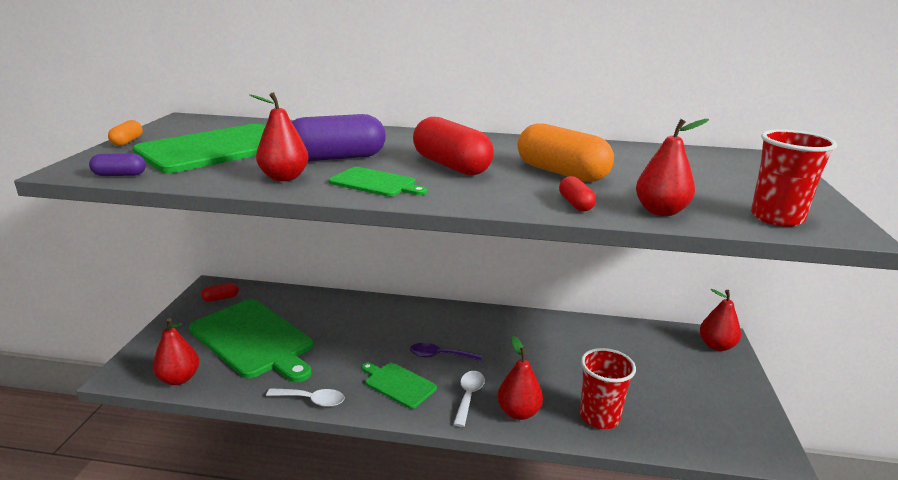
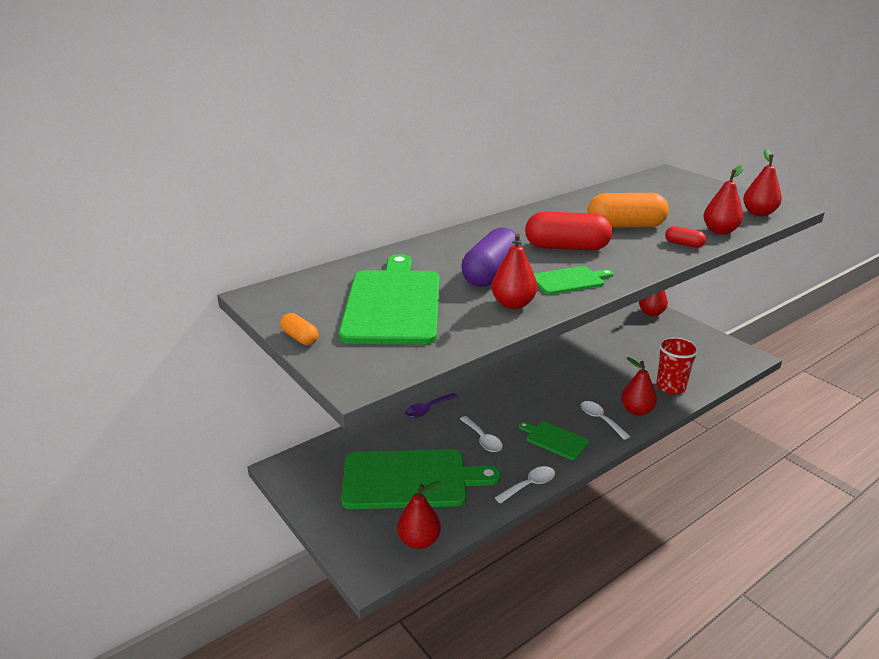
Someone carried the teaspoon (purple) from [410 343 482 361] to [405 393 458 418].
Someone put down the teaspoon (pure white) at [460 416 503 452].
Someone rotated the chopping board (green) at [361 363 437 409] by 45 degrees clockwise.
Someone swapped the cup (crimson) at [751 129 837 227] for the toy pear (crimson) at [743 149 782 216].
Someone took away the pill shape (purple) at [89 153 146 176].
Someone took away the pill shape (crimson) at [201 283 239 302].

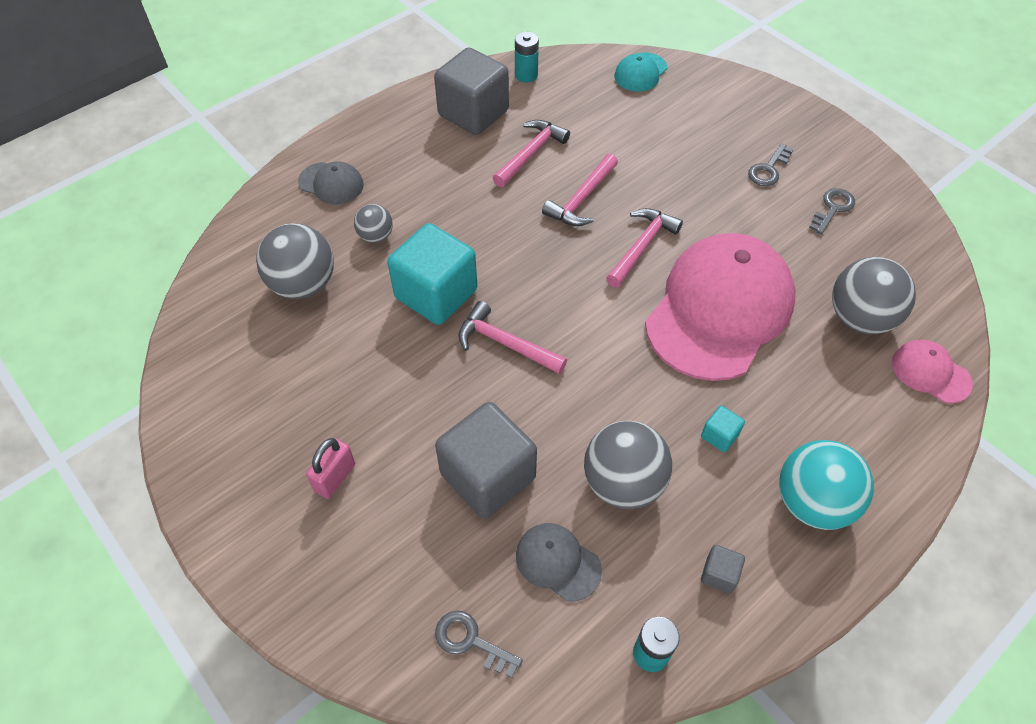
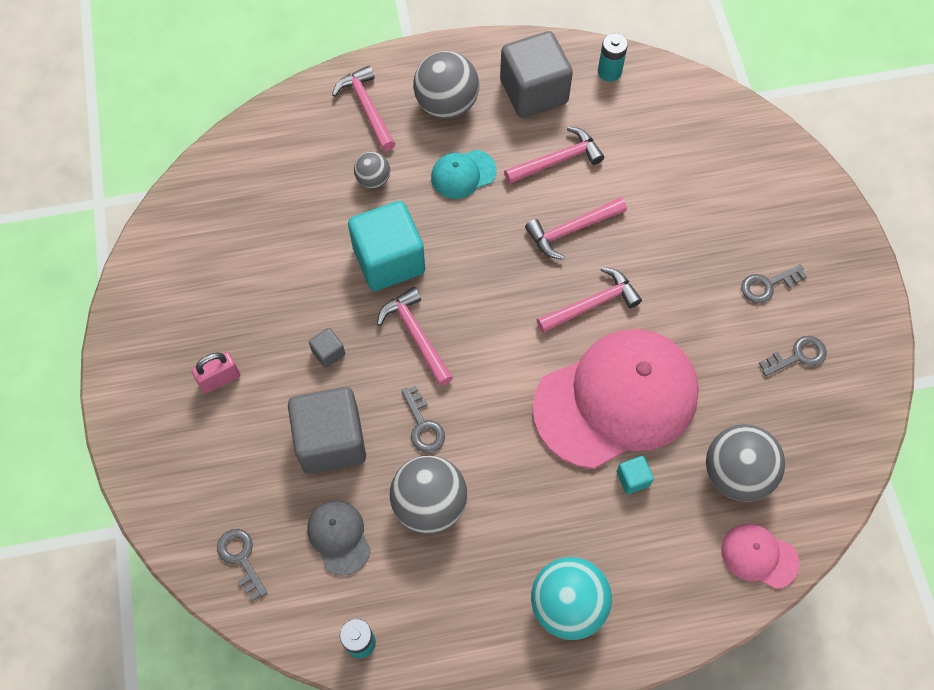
Someone carried the block (ash-grey) from [701 545 745 594] to [309 328 345 368].
Someone swapped the cap (ash-grey) at [298 161 364 204] for the carpenter's hammer (pink) at [332 65 395 151].
Someone put down the latchkey (ash-grey) at [401 386 445 453].
Someone carried the sphere (ash-grey) from [256 223 334 299] to [413 51 479 119].
Someone carried the cap (turquoise) from [614 52 667 92] to [431 150 497 199].
Someone carried the block (turquoise) from [701 406 745 452] to [616 456 654 494].
Someone rotated the cap (pink) at [892 340 973 403] by 45 degrees counterclockwise.

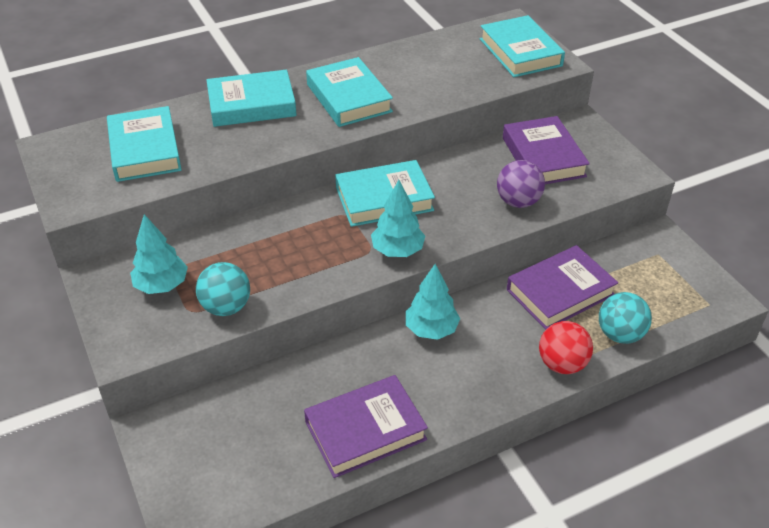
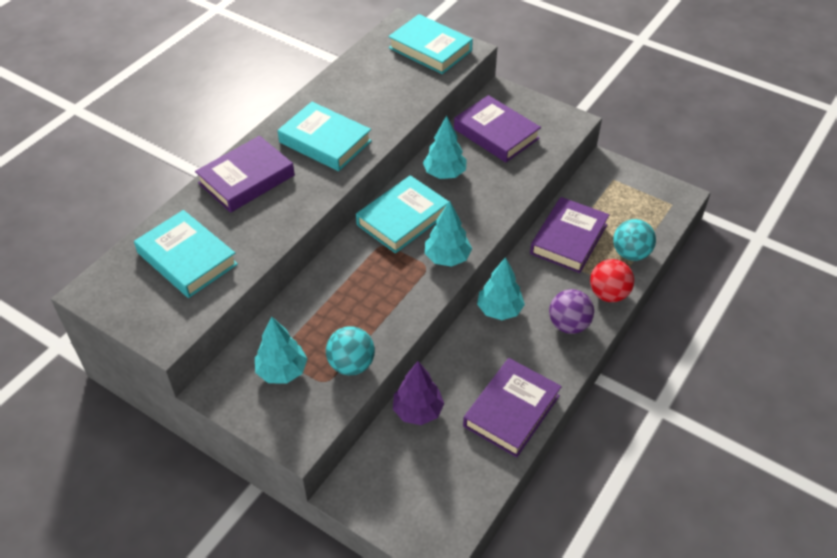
Someone repainted the hardcover (turquoise) at [206 70 297 127], which became the hardcover (purple) at [195 136 295 213].
Someone put down the tree (purple) at [393 361 444 425].
Someone put down the tree (turquoise) at [423 116 467 179].
Someone carried the sphere (purple) from [497 160 545 208] to [549 289 594 334].

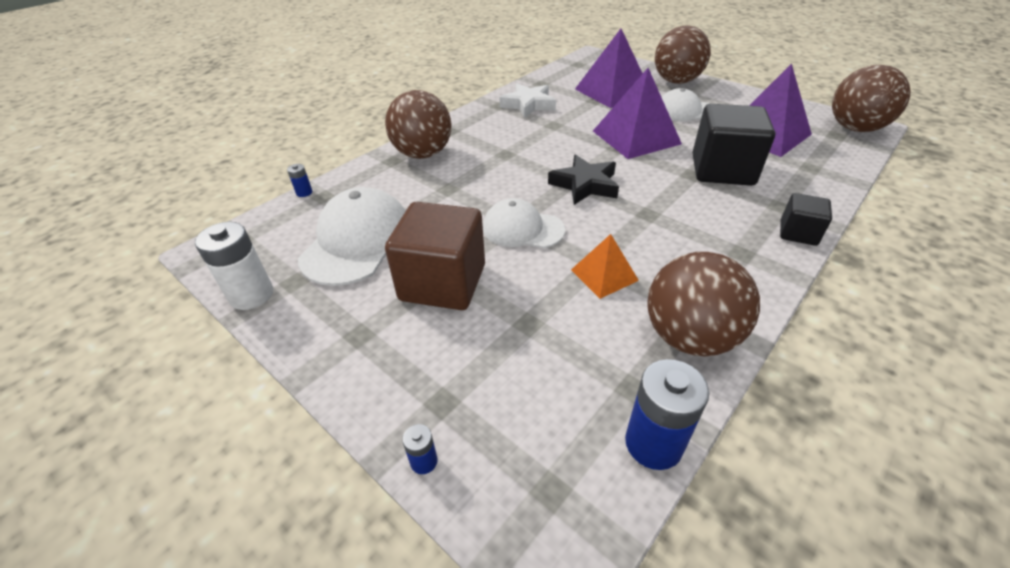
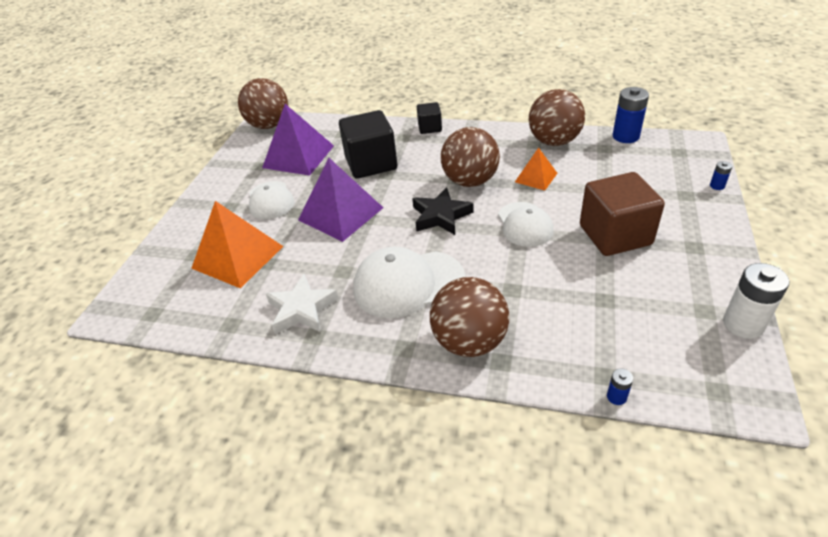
Someone repainted the pyramid shape (purple) at [575 29 643 108], which became the pyramid shape (orange) at [191 201 283 289].
Someone carried the cap (pure white) from [298 187 406 286] to [353 247 465 318].
Someone carried the sphere (russet) from [655 25 711 84] to [441 127 500 187].

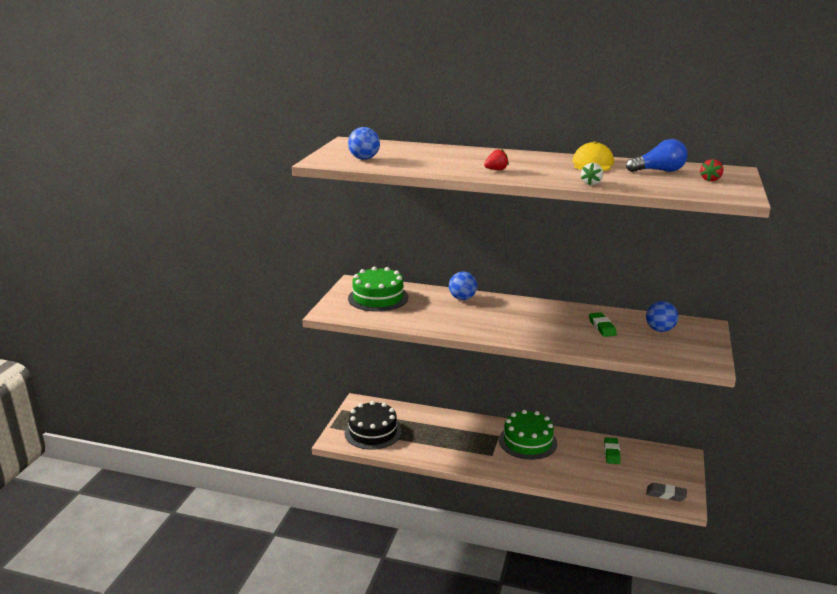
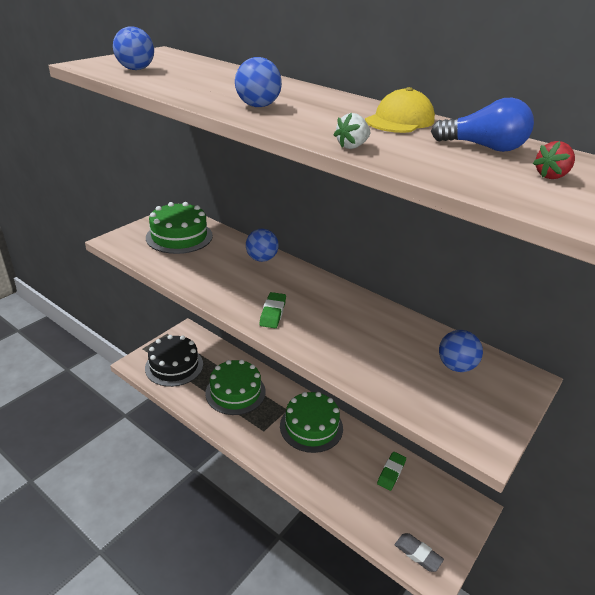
Someone put down the cake (green) at [205 359 266 415].
Someone swapped the berry (crimson) at [484 149 509 170] for the sphere (royal blue) at [235 57 282 107].
Someone carried the gum eraser (green) from [589 312 617 337] to [259 292 286 328].

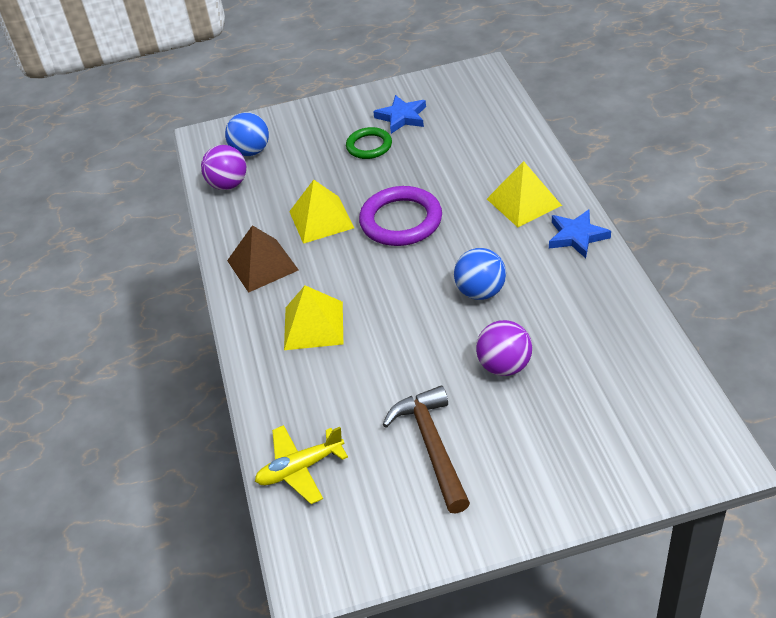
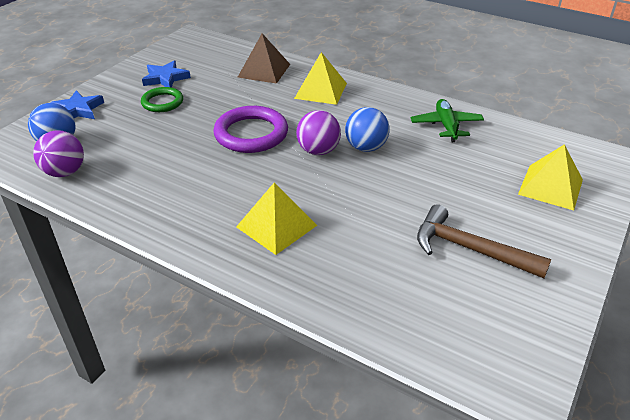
Someone carried the star (royal blue) from [549 209 611 258] to [50 90 104 119].
Someone carried the pyramid shape (russet) from [227 225 299 293] to [237 33 290 84].
Someone carried the sphere (purple) from [476 320 532 376] to [296 110 341 155].
Someone put down the toy plane (green) at [411 99 484 142].
Someone carried the pyramid shape (yellow) from [289 180 354 244] to [518 144 583 211].
Someone took away the toy plane (yellow) at [255 425 348 504].

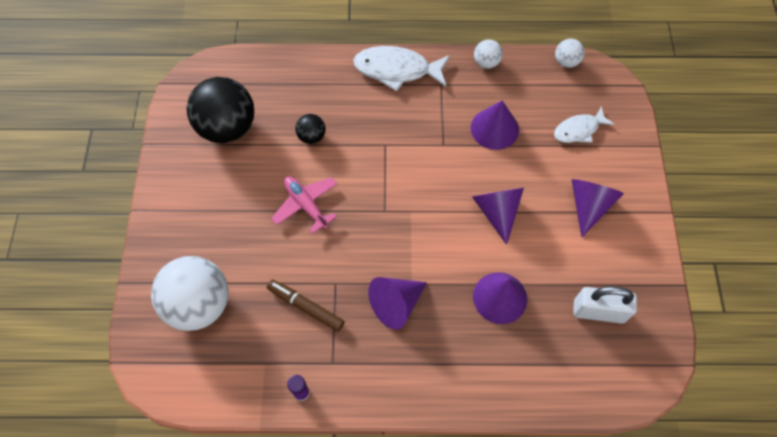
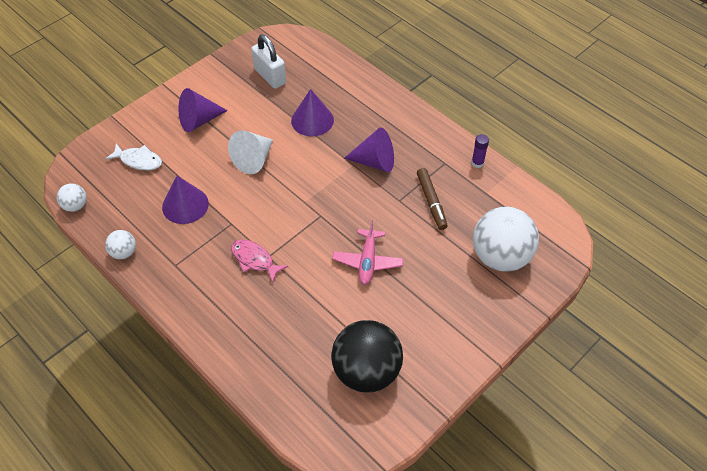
Someone repainted the cone (purple) at [472 188 524 245], which became the cone (pure white) at [228 130 273 174].
Someone put down the fish figure (pink) at [231 239 288 283].
Someone took away the sphere (black) at [295 114 326 144].
Someone took away the fish figure (pure white) at [353 46 450 92].

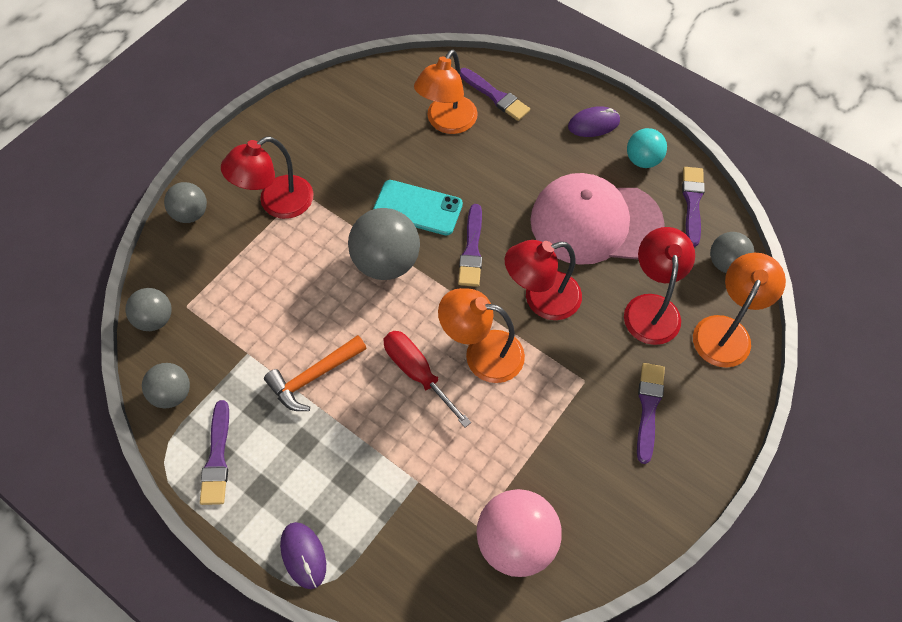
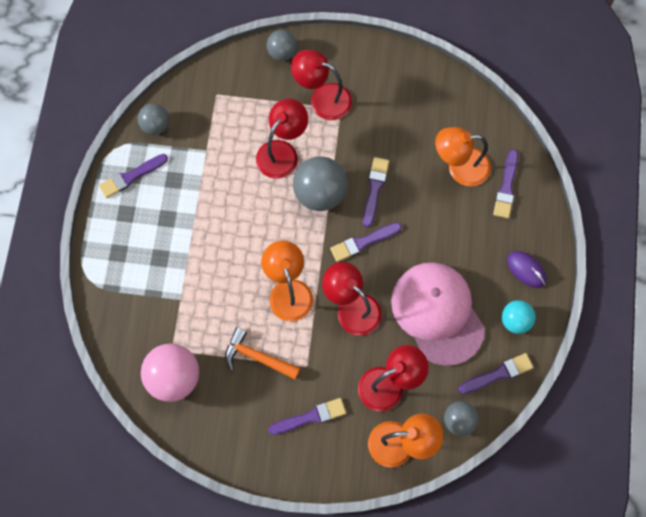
Someone carried the carpenter's hammer (orange) from [264 335 367 411] to [225 327 300 380].
Someone put down the reading lamp (crimson) at [256 99 308 179].
Someone swapped the mobile phone (turquoise) at [373 180 463 236] for the brush (purple) at [363 157 389 227].
Someone took away the sphere (ash-grey) at [125 288 172 331].
Someone took away the PC mouse (purple) at [280 522 326 589].
Someone took away the flat screwdriver (crimson) at [383 331 471 428].

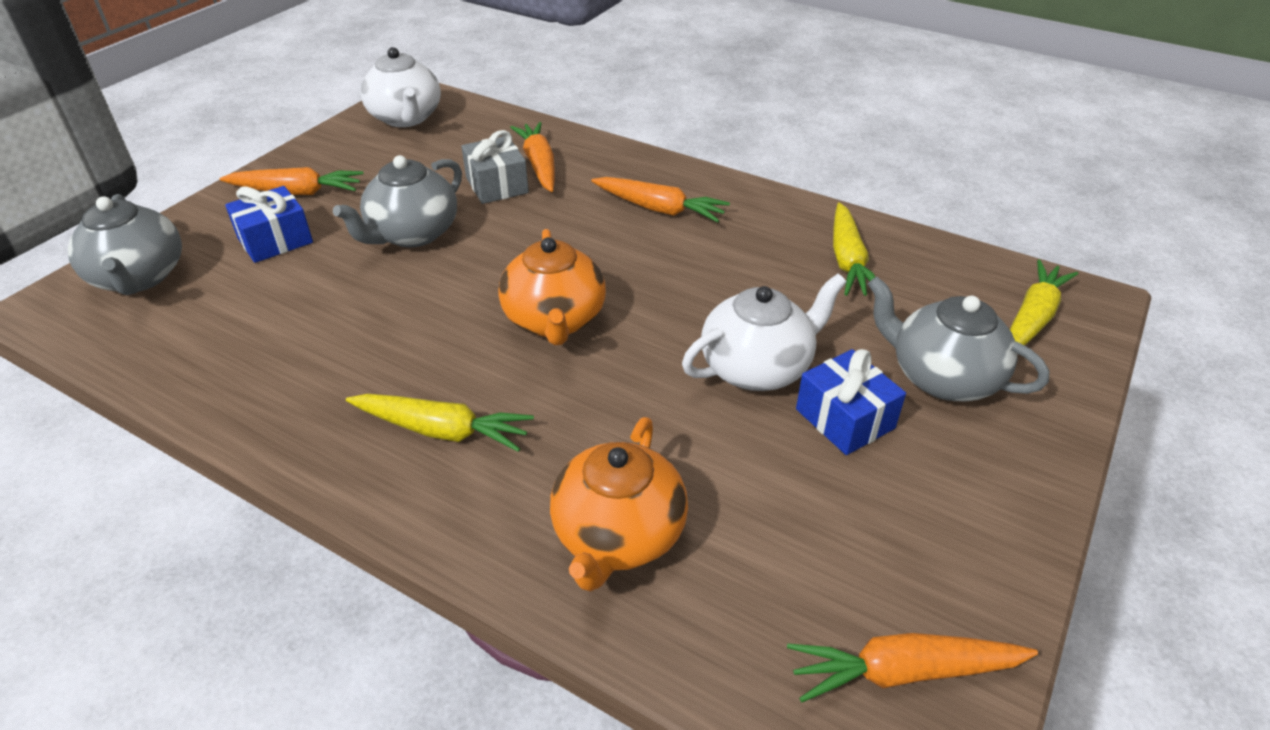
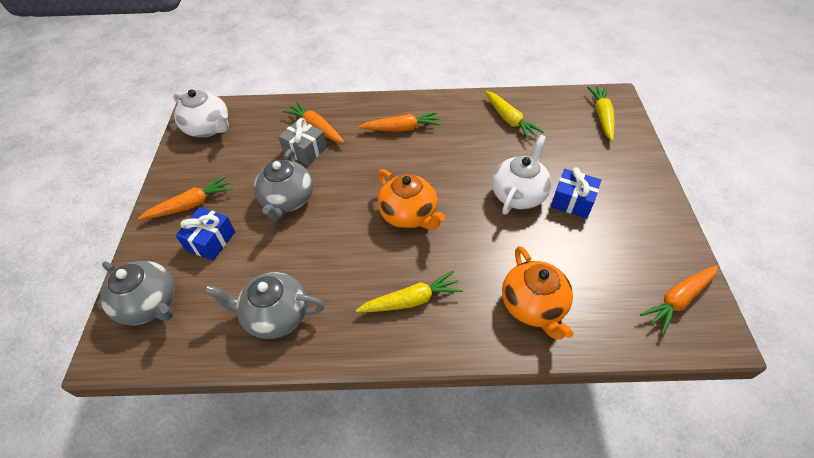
Someone carried the tea pot (ash-grey) from [868 276 1049 401] to [204 272 324 339].

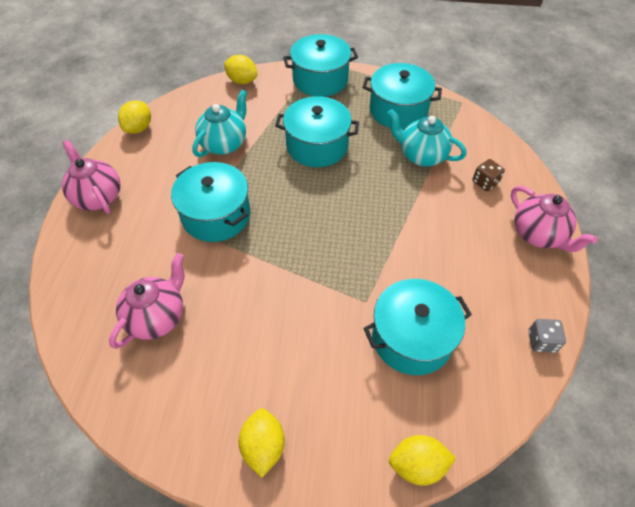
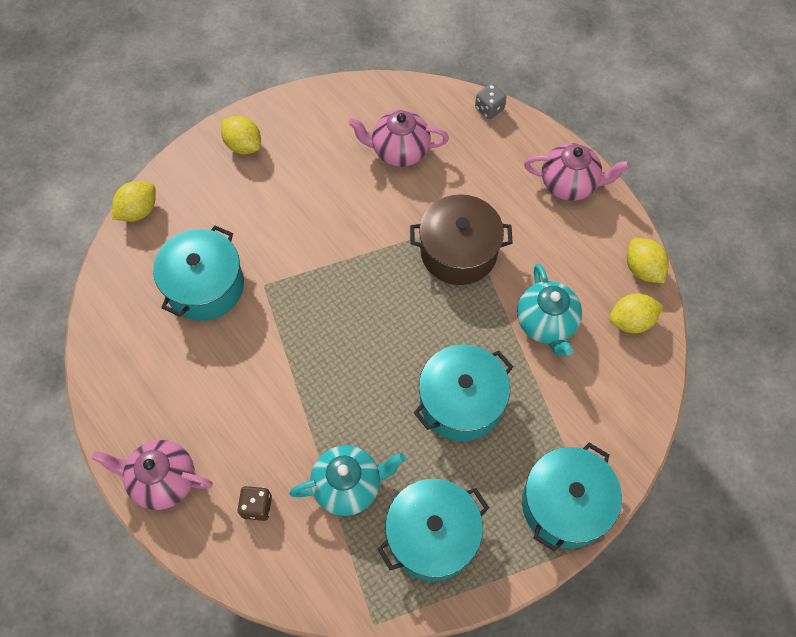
Someone rotated the tea pot (pink) at [109 253 184 349] by 105 degrees clockwise.
Someone repainted the cooking pot (turquoise) at [171 162 250 242], which became the cooking pot (russet) at [410 194 513 285].
Someone carried the game die (ash-grey) from [528 319 566 353] to [475 83 506 119].
Someone carried the toy lemon (yellow) from [224 55 258 84] to [609 293 663 333].

